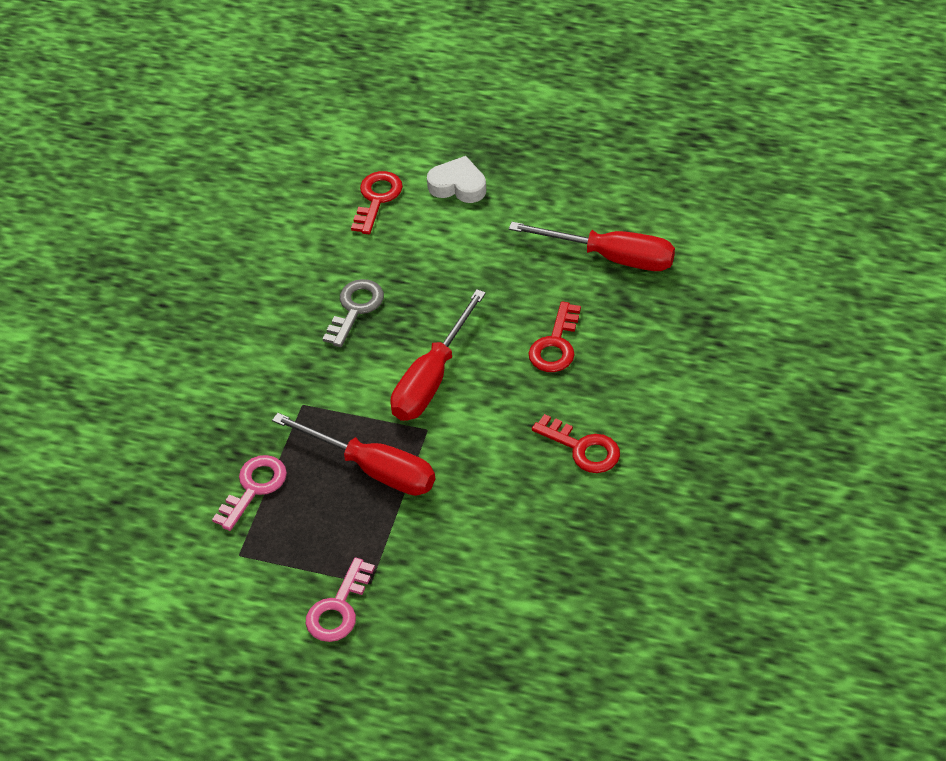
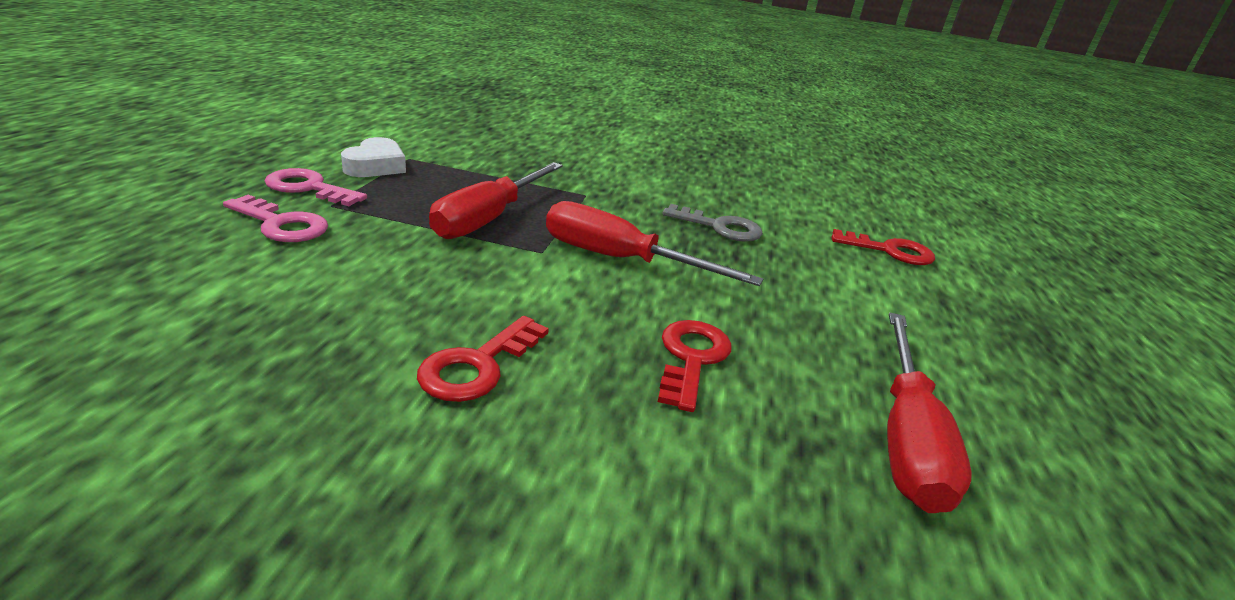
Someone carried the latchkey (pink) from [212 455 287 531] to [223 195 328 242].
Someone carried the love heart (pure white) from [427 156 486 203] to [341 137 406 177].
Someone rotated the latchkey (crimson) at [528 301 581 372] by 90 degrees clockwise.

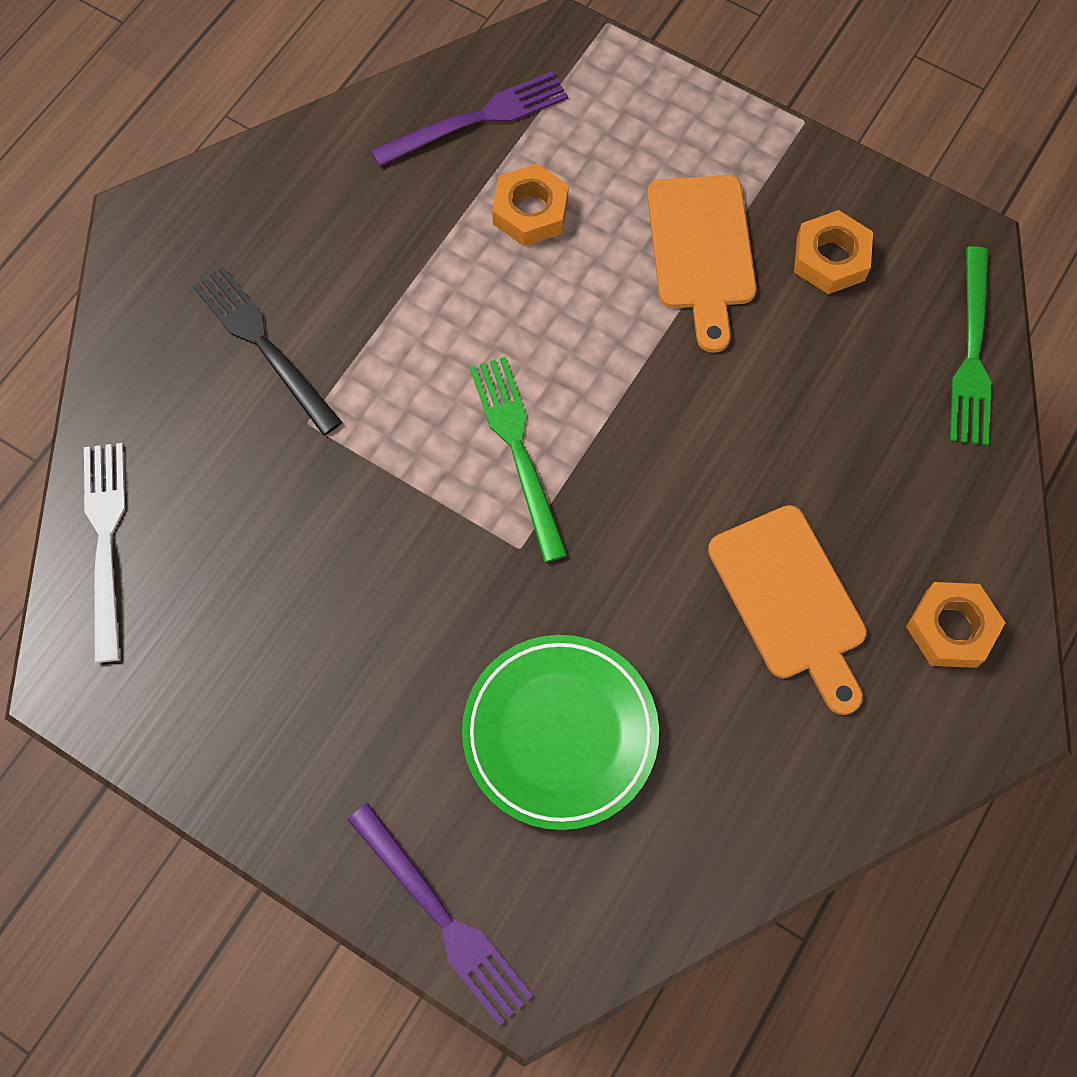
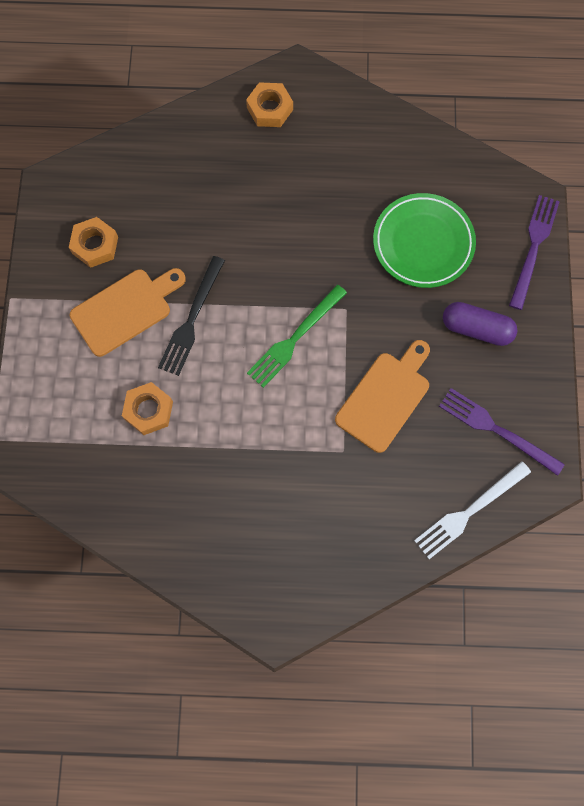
Someone carried the table fork (black) from [193 266 342 436] to [158 256 225 376].
Someone carried the chopping board (orange) from [708 505 867 715] to [335 340 430 453].
Someone carried the table fork (purple) from [371 71 568 167] to [439 388 565 476].
Someone put down the pill shape (purple) at [443 302 517 346].
Someone took away the table fork (green) at [950 246 991 446].

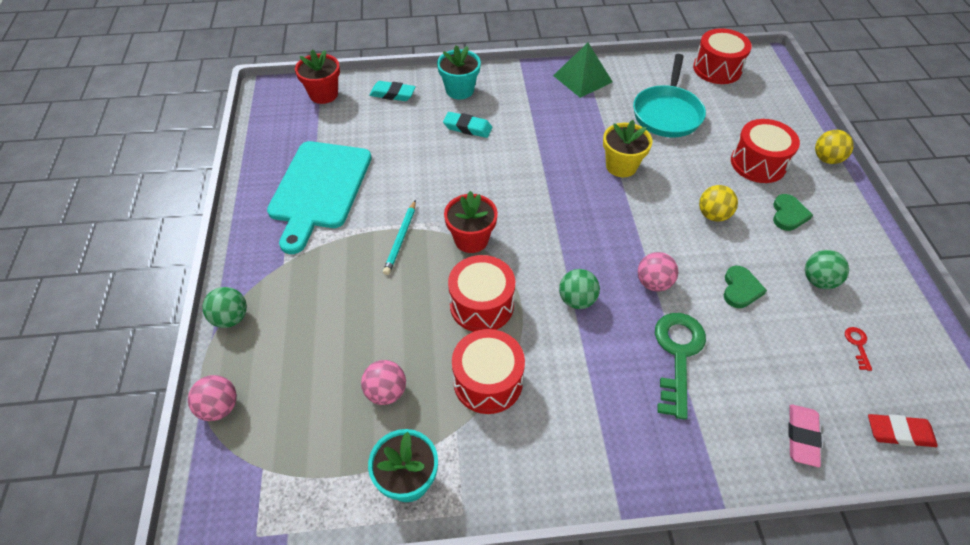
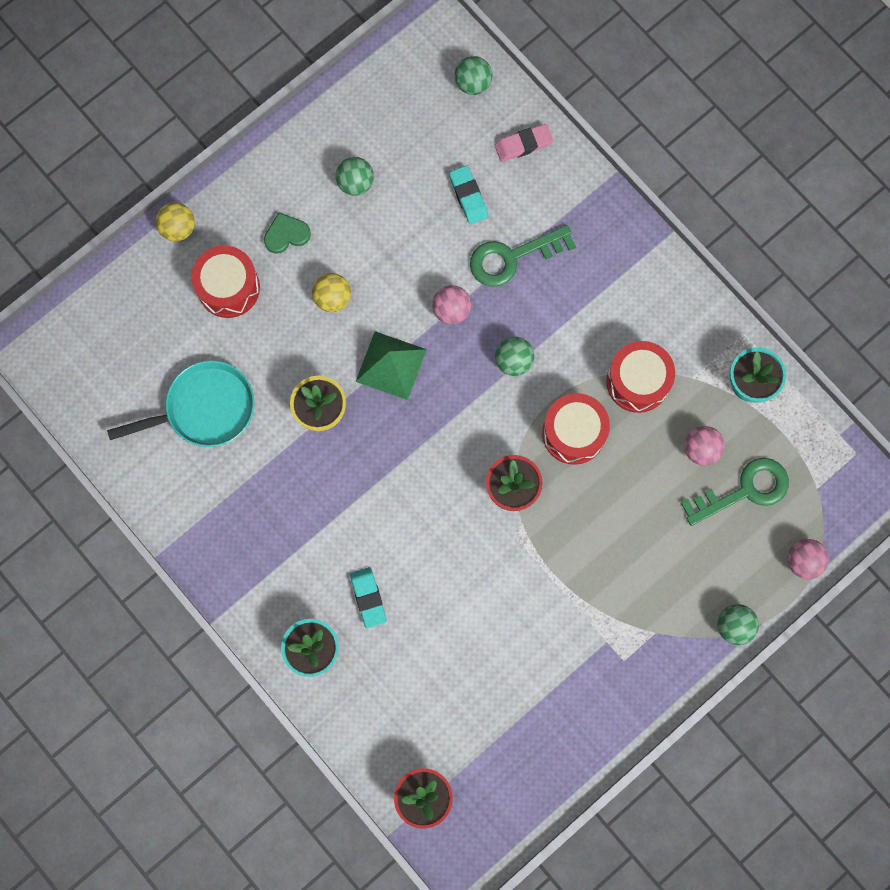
Someone carried the pyramid shape (green) from [553 43 613 98] to [356 331 427 400].
Someone carried the gum eraser (turquoise) from [369 81 416 101] to [449 165 488 224].
Someone swapped the gum eraser (crimson) at [868 414 938 447] for the sphere (green) at [454 56 492 95].
Someone put down the latchkey (green) at [681 458 789 526].
Someone took away the chopping board (turquoise) at [267 141 372 254].
Someone took away the pencil (turquoise) at [383 200 416 275].
Someone took away the toy drum (crimson) at [693 28 752 84].
Someone took away the love heart (green) at [724 266 767 308].
Someone took away the latchkey (crimson) at [845 327 872 371].

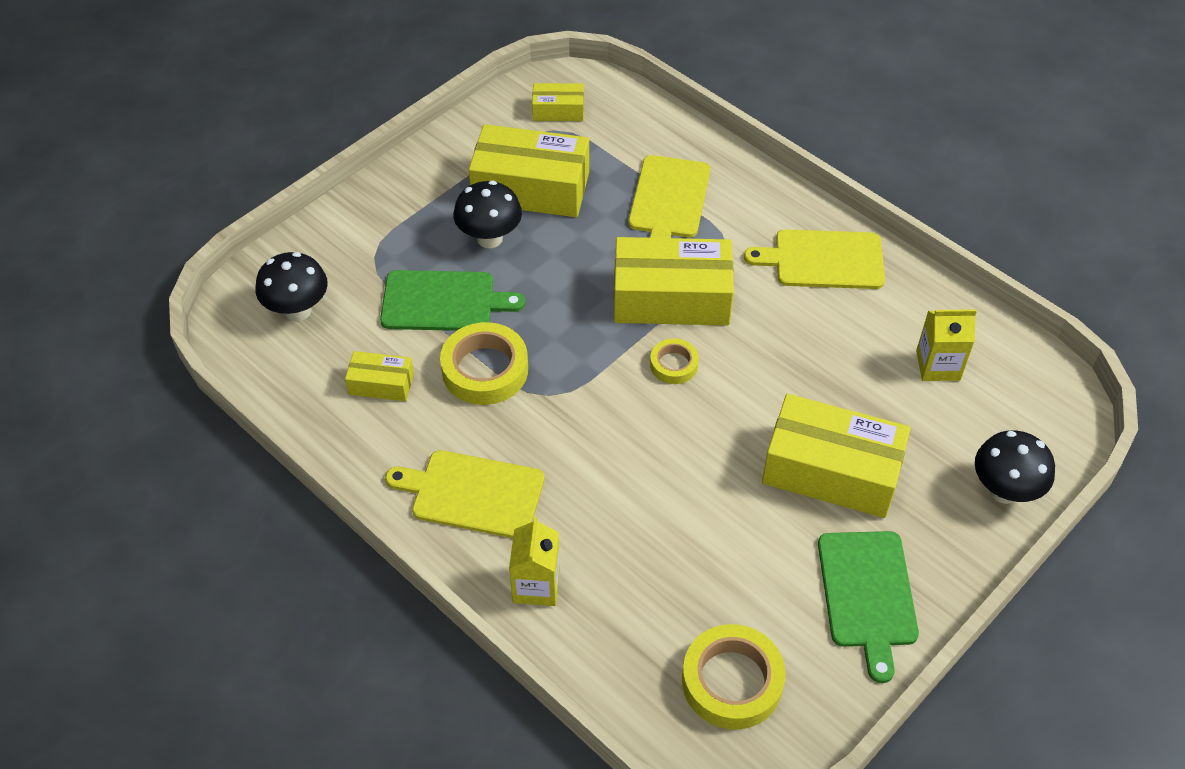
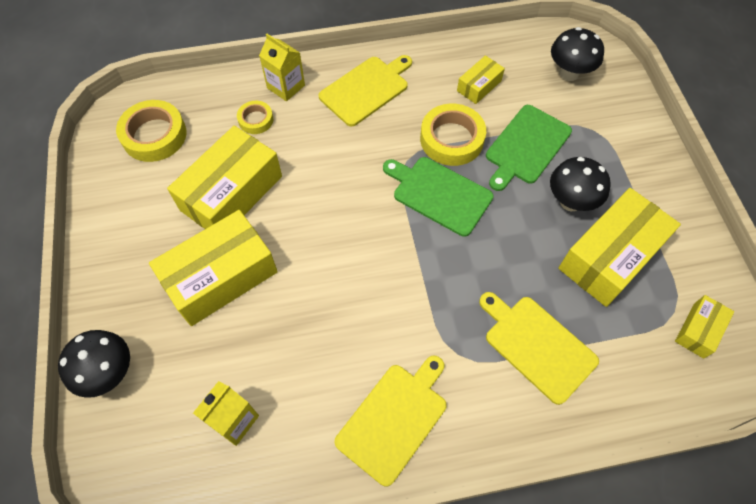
Someone carried the parcel (yellow) from [614 237 734 325] to [167 126 282 229].
Someone carried the roll of tape (yellow) from [650 338 699 384] to [237 101 273 134].
Someone carried the chopping board (green) from [818 531 919 683] to [383 157 494 237].

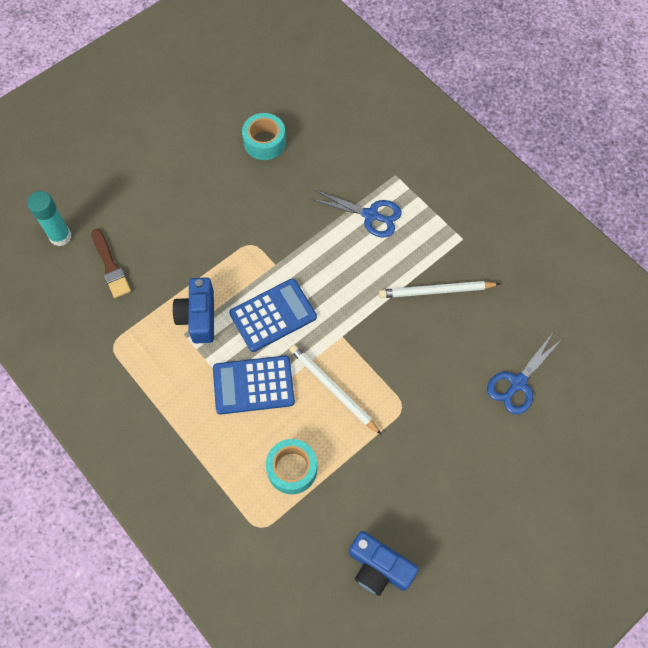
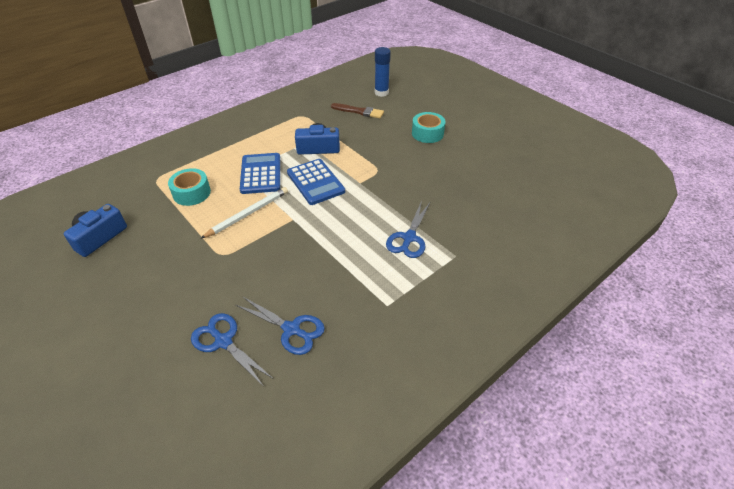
Someone put down the pair of scissors (royal blue) at [236 296 325 355].
Someone rotated the brush (russet) at [91 229 131 298] by 135 degrees counterclockwise.
Someone repainted the glue stick (turquoise) at [27 191 72 246], which became the glue stick (royal blue) at [375 47 391 97].
Someone carried the roll of tape (turquoise) from [242 113 286 160] to [412 112 446 143].
Someone took away the pencil (pure white) at [379 281 500 298].

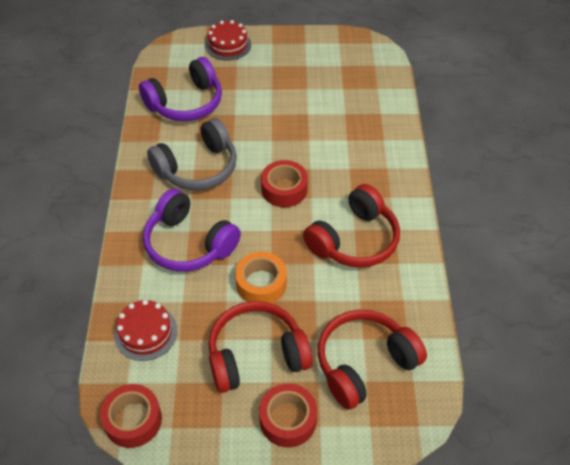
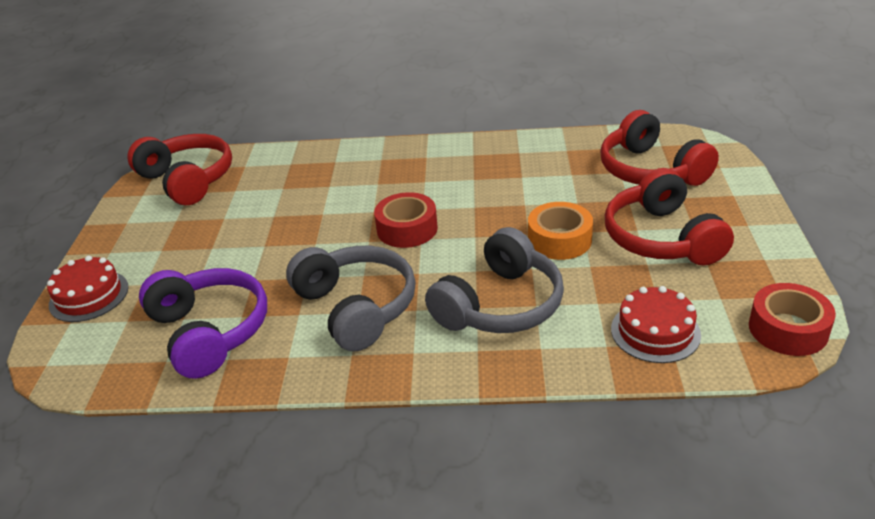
Someone carried the headset (crimson) from [303 184 400 268] to [127 134 232 205].
Someone repainted the headset (purple) at [143 189 241 272], which became the headset (ash-grey) at [425 227 564 333].
Someone took away the roll of tape (crimson) at [259 384 317 447].

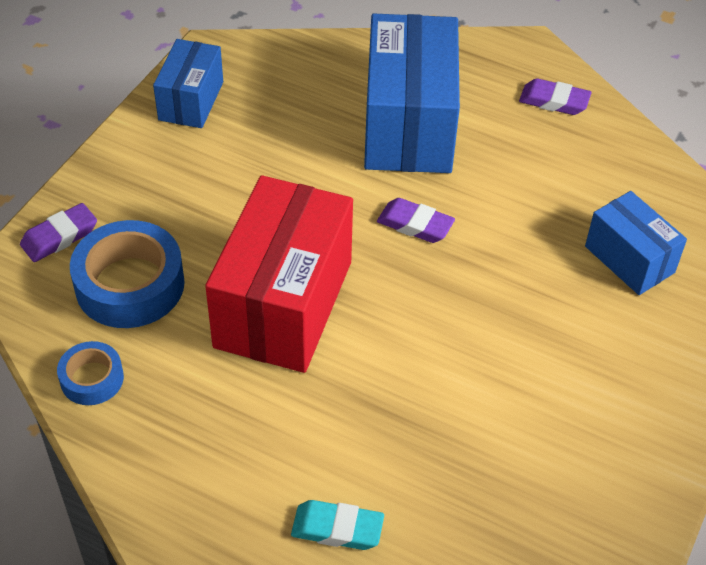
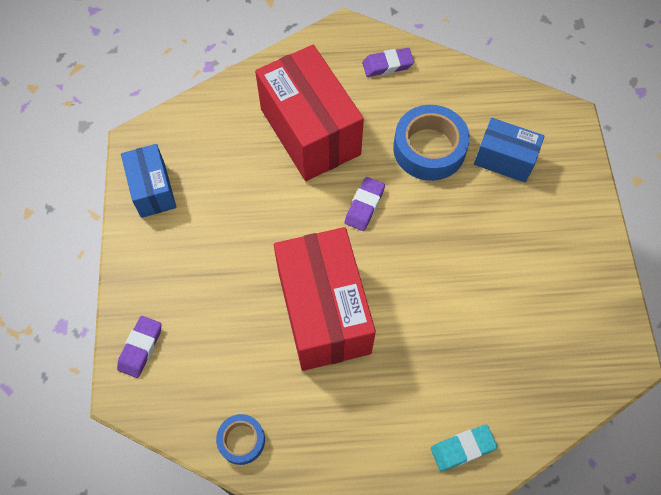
Someone repainted the parcel (royal blue) at [364 14 460 173], which became the parcel (crimson) at [255 45 364 181].
Someone rotated the gum eraser (purple) at [377 198 455 243] by 60 degrees counterclockwise.
Someone carried the roll of tape (royal blue) from [70 220 185 328] to [393 105 470 181].

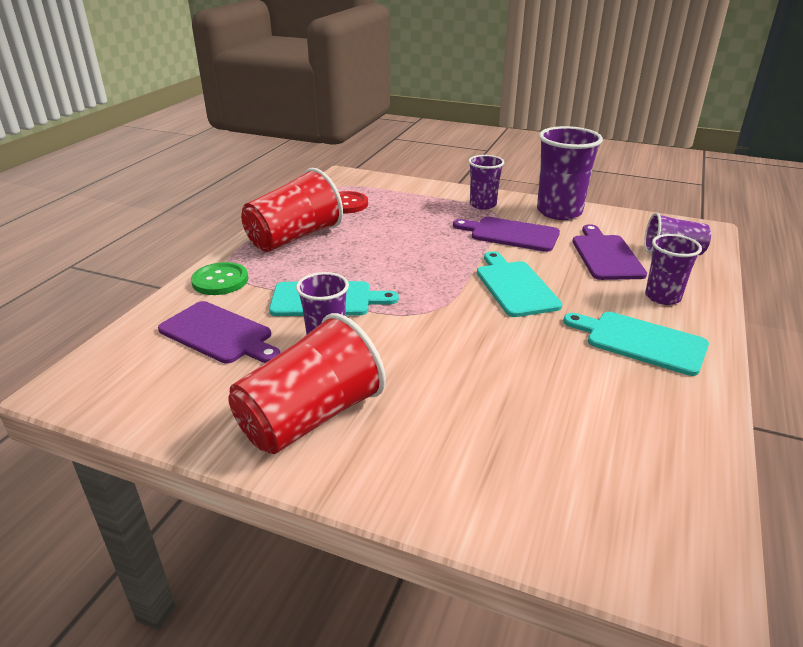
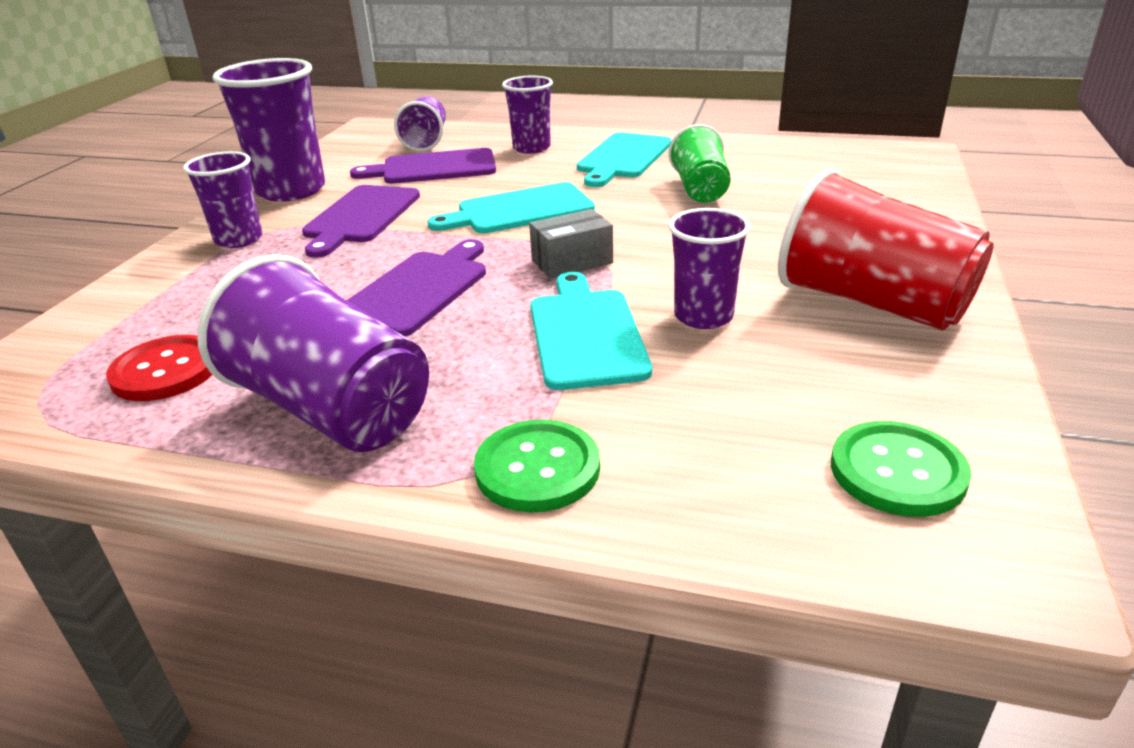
Someone repainted the cup (crimson) at [241 168 343 252], which became the cup (purple) at [197 254 429 452].
Someone carried the chopping board (purple) from [158 301 280 364] to [347 239 486 337].
Someone put down the parcel (ash-grey) at [529 209 613 279].
Someone put down the cup (green) at [668 124 731 203].
Someone put down the sewing button (green) at [831 421 971 517].

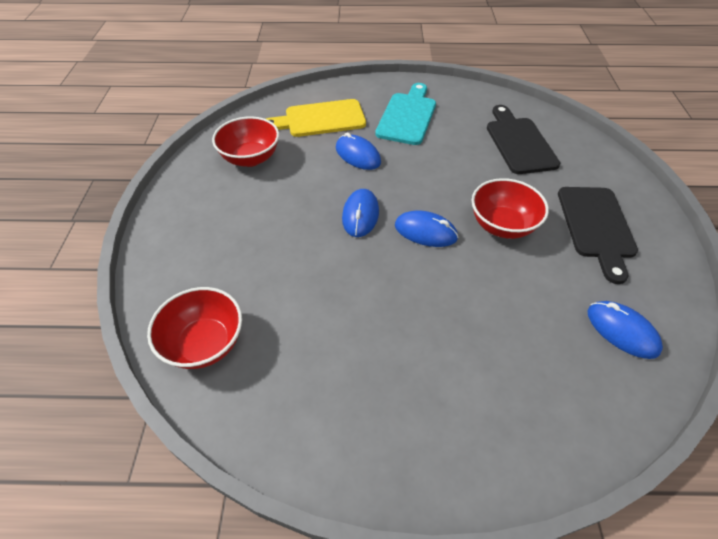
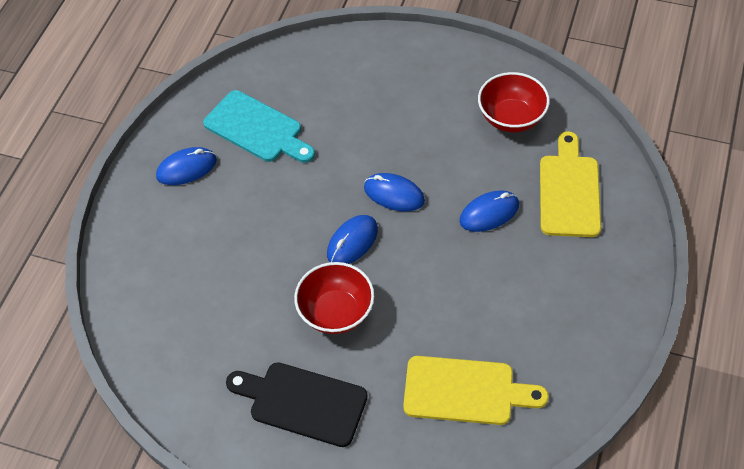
Someone carried the PC mouse (royal blue) from [588 301 663 359] to [156 147 217 185].
Someone carried the chopping board (turquoise) from [375 83 436 145] to [203 90 315 163].
Someone repainted the chopping board (black) at [487 105 560 174], which became the chopping board (yellow) at [403 356 549 425].
Someone took away the bowl (crimson) at [147 287 242 369].

